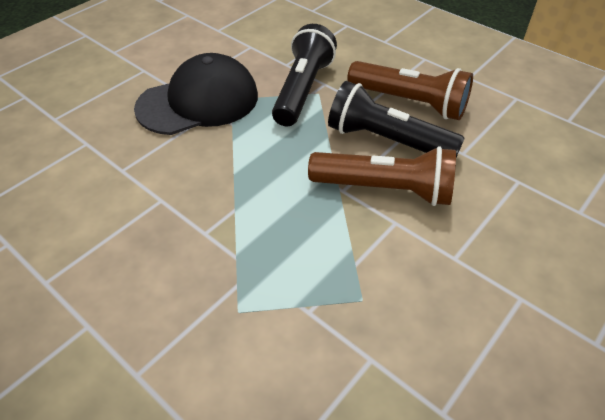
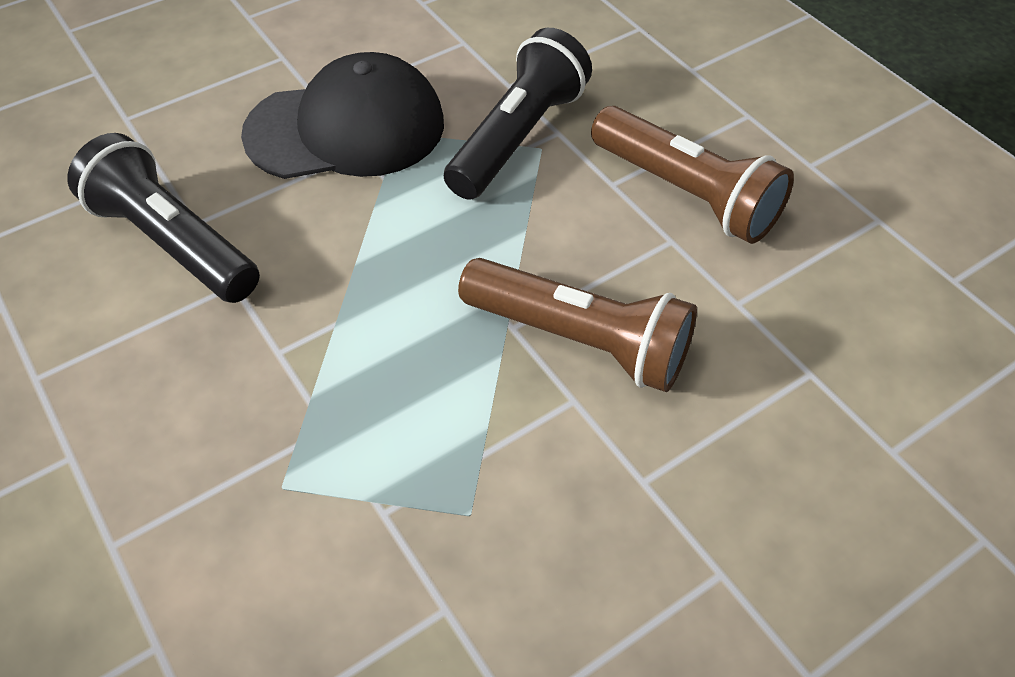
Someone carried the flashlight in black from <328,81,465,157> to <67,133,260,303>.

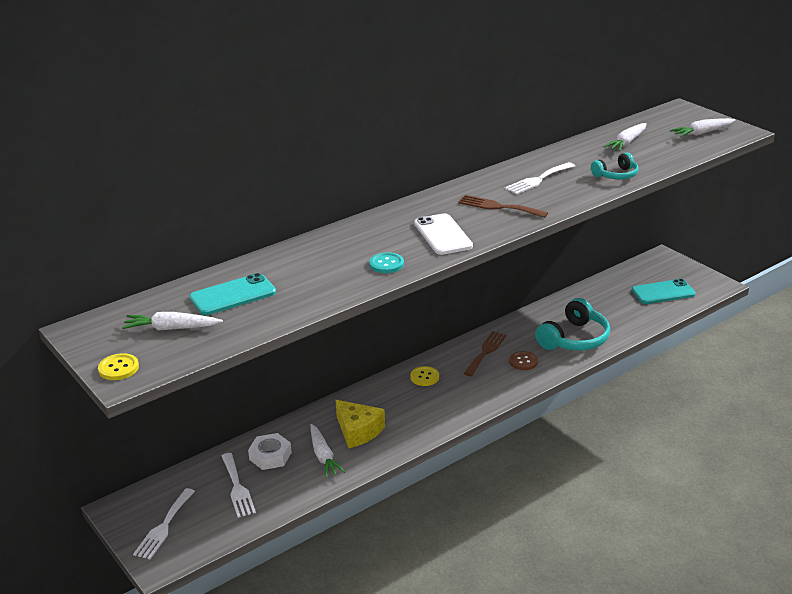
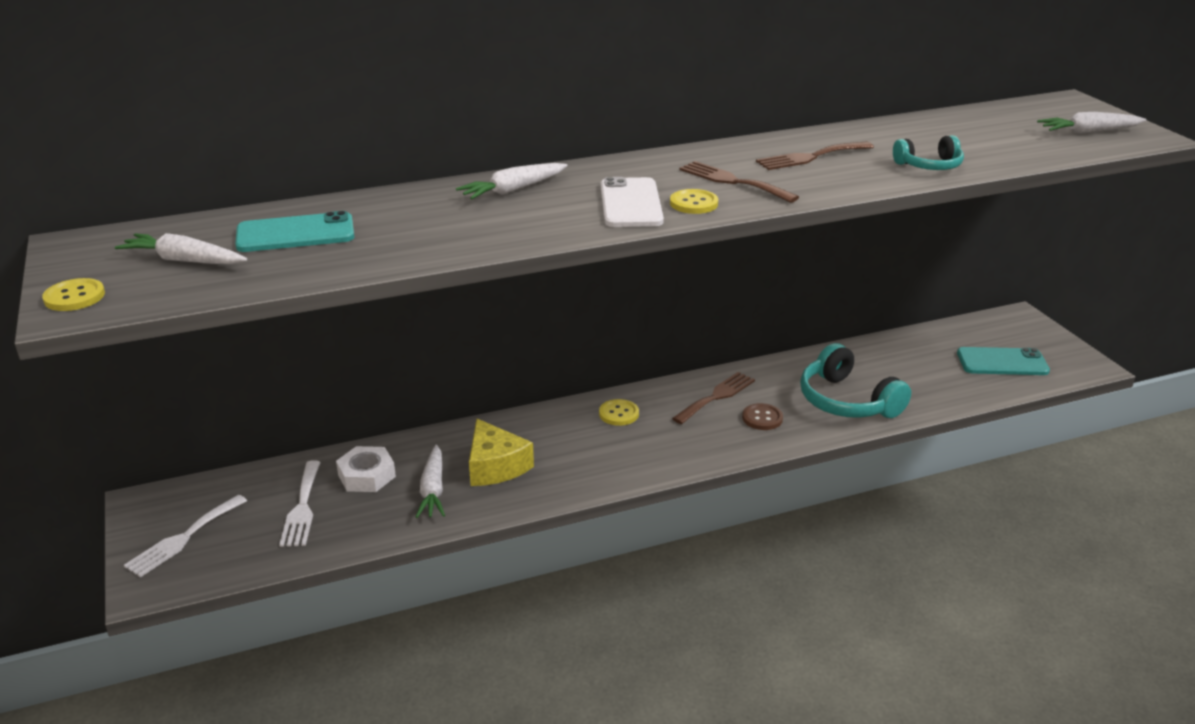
Someone took away the button in turquoise at <369,252,404,273>.
Someone repainted the dinner fork in pure white at <505,162,575,195>, which became the dinner fork in brown at <756,141,874,170>.
Someone rotated the headphones in turquoise at <535,298,610,350> by 90 degrees clockwise.
Someone carried the root vegetable in pure white from <603,123,647,151> to <456,163,568,199>.
Someone put down the button in golden at <670,189,718,214>.

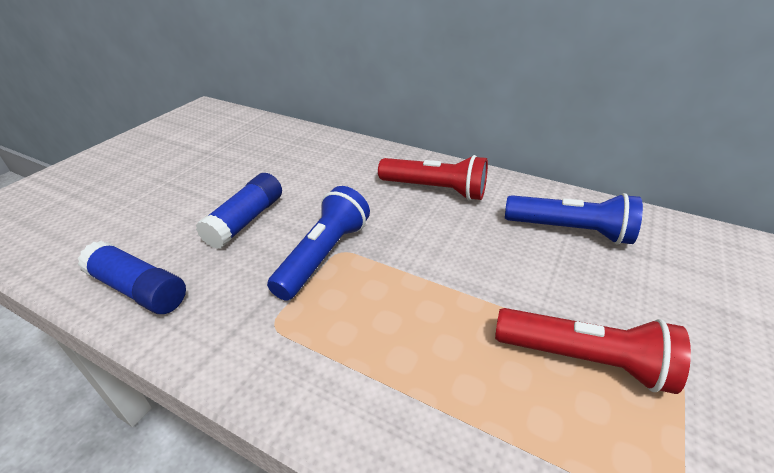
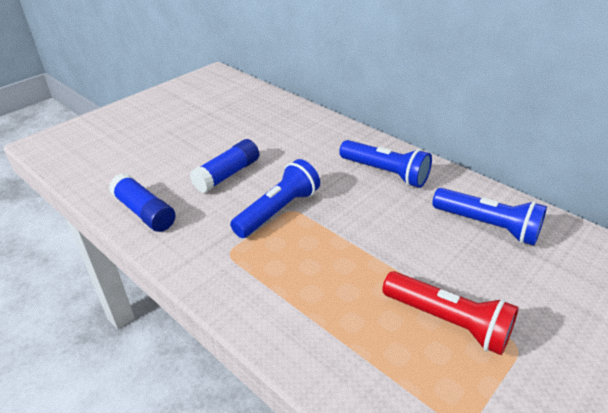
Someone repainted the flashlight in red at <378,155,488,200>, which became the flashlight in cobalt at <339,140,432,188>.

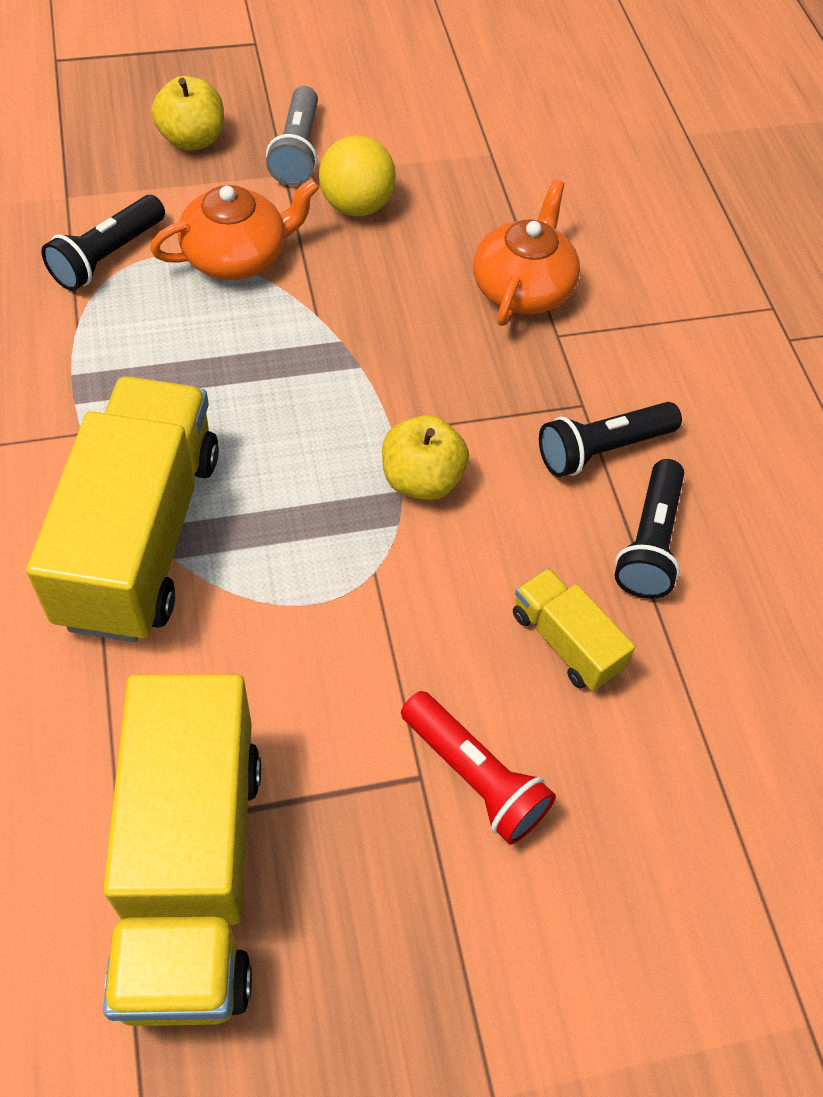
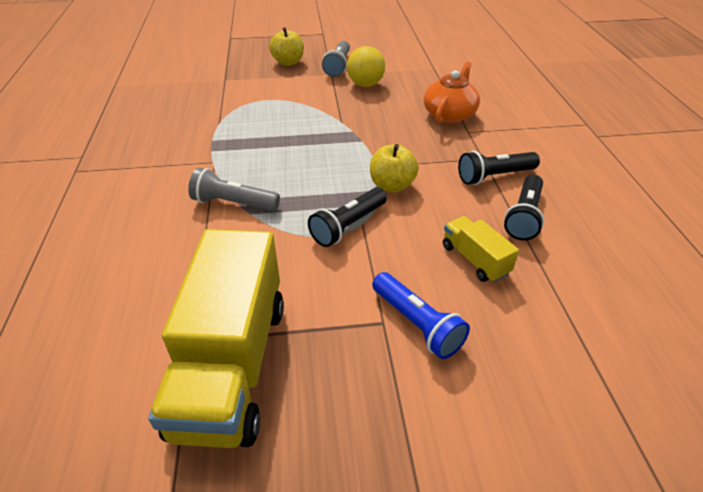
Someone swapped the lorry in golden at <26,376,219,642> for the flashlight in ash-grey at <188,168,280,211>.
Someone carried the flashlight in black from <41,195,165,291> to <308,187,387,247>.
Someone took away the tea pot in orange-coloured at <150,179,319,280>.
Someone repainted the flashlight in red at <401,691,556,845>, which became the flashlight in cobalt at <372,272,470,359>.

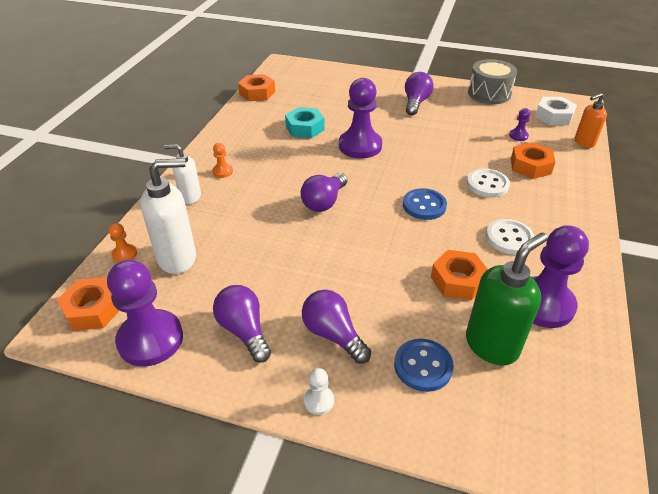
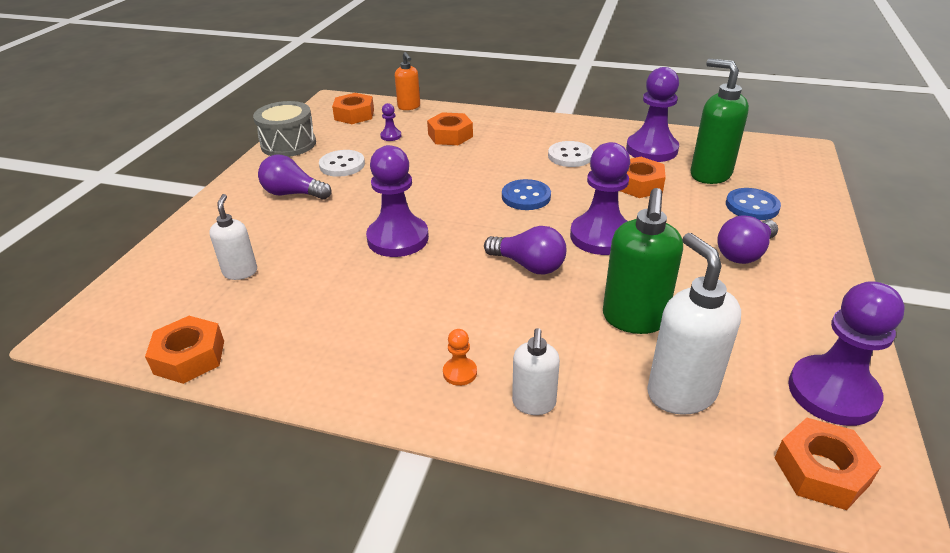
Someone took away the chess pawn in orange-coloured at <109,223,137,262>.
Someone took away the bulb in purple at <213,285,271,363>.
Someone took away the hexagon nut in turquoise at <285,107,324,138>.
Someone took away the chess pawn in pure white at <304,368,334,415>.
Someone carried the button in pure white from <467,168,510,198> to <319,150,365,177>.
Someone repainted the hexagon nut in pure white at <535,97,577,125>, which became the hexagon nut in orange-coloured at <332,93,374,124>.
Someone put down the soap dispenser in pure white at <209,194,257,280>.
Someone put down the chess pawn in purple at <570,142,630,255>.
Someone put down the soap dispenser in emerald at <603,188,683,334>.

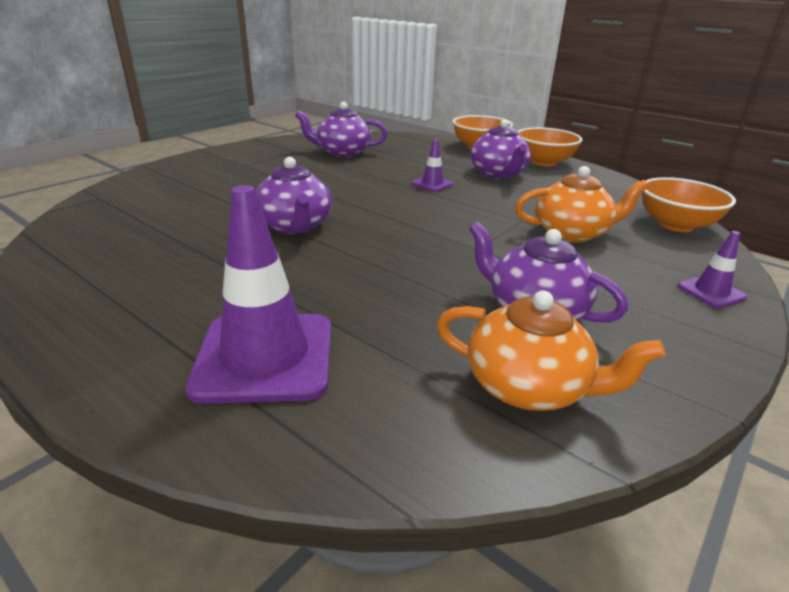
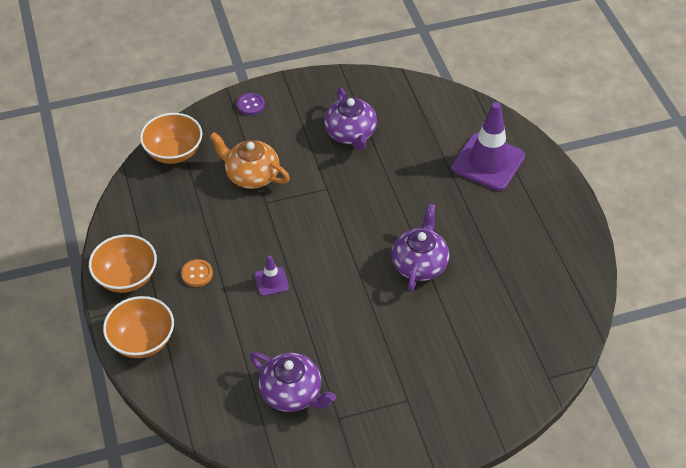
Someone took away the tea pot in orange-coloured at <437,291,665,411>.
Someone swapped the tea pot in purple at <471,119,531,179> for the button in orange-coloured at <181,259,213,287>.
Someone swapped the safety cone in purple at <678,231,747,308> for the button in purple at <237,93,265,115>.

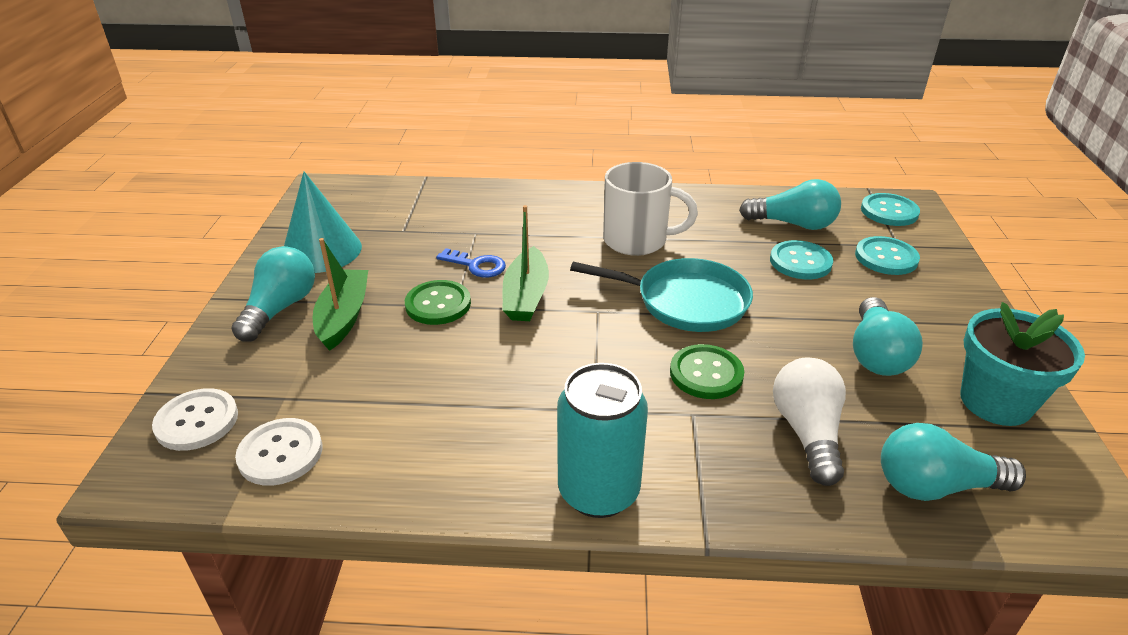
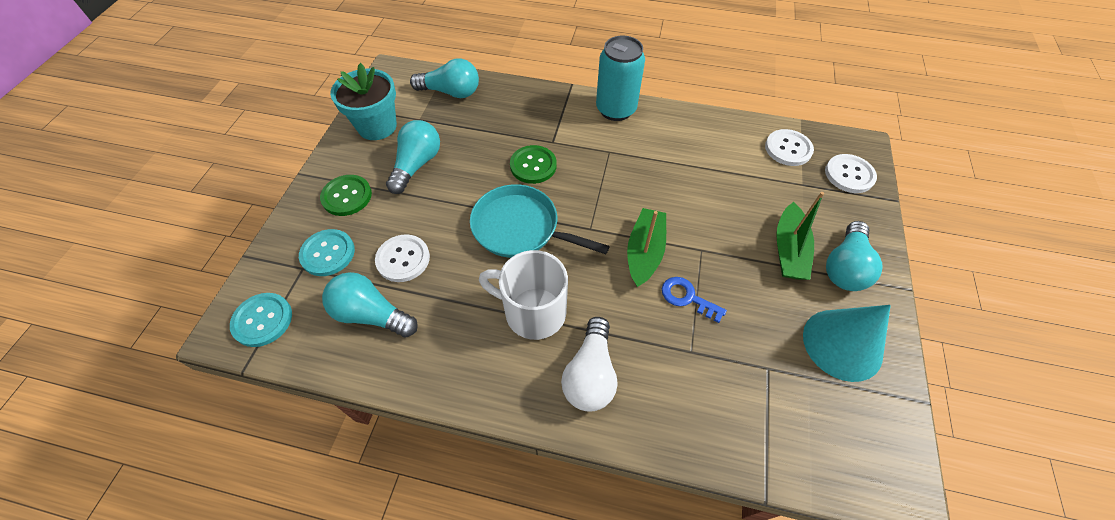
Someone carried the button in emerald from <405,280,471,325> to <320,175,372,216>.
Someone repainted the button in turquoise at <770,240,833,279>, which became the button in pure white at <375,234,430,282>.
Someone carried the bulb in pure white from <773,357,846,486> to <561,317,617,412>.

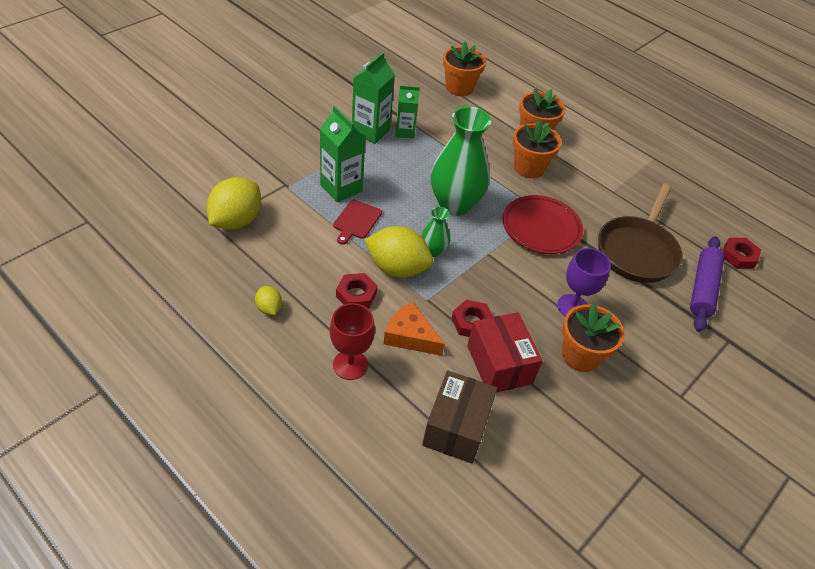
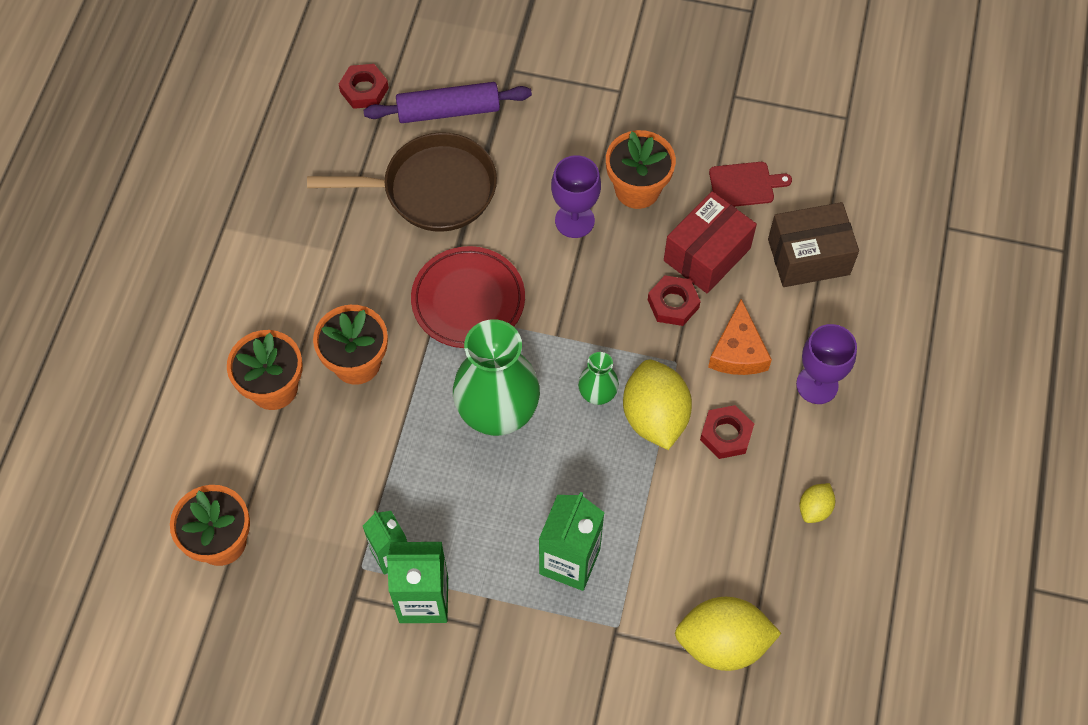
Someone repainted the wine glass in red at <330,303,375,380>, which became the wine glass in purple at <796,324,857,404>.
Someone carried the bread board in red from <333,199,382,245> to <709,162,792,207>.

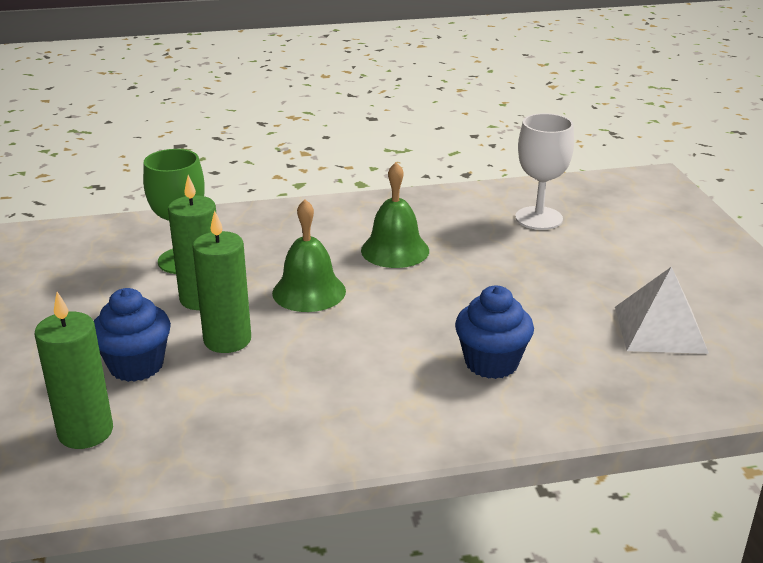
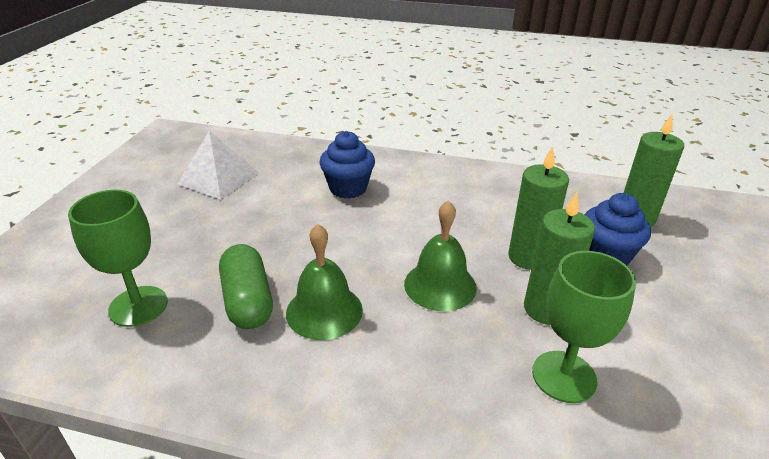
Someone repainted the wine glass in pure white at <515,113,574,230>, which became the wine glass in emerald at <68,190,168,327>.
Someone put down the capsule in emerald at <219,244,273,329>.

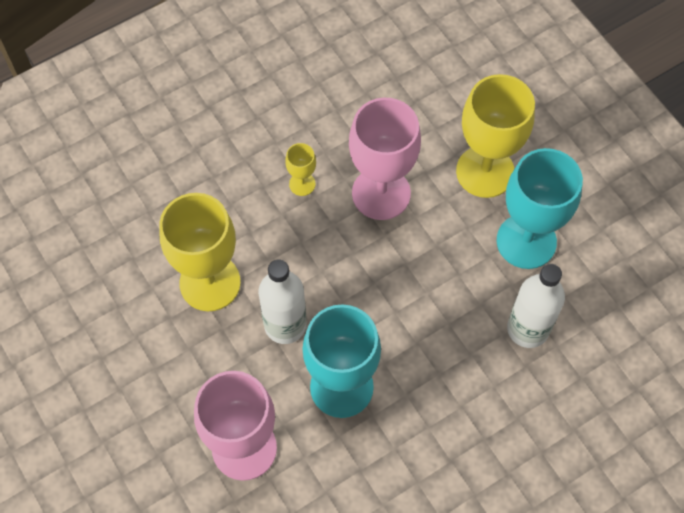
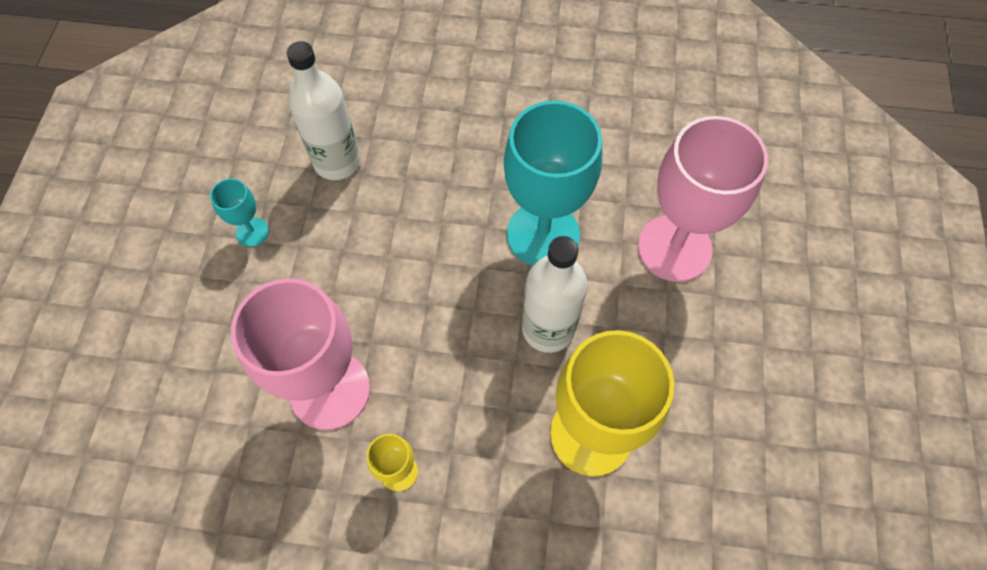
Someone took away the wine glass in golden at <456,74,535,198>.
Someone scaled the wine glass in turquoise at <497,148,583,269> by 0.45.

